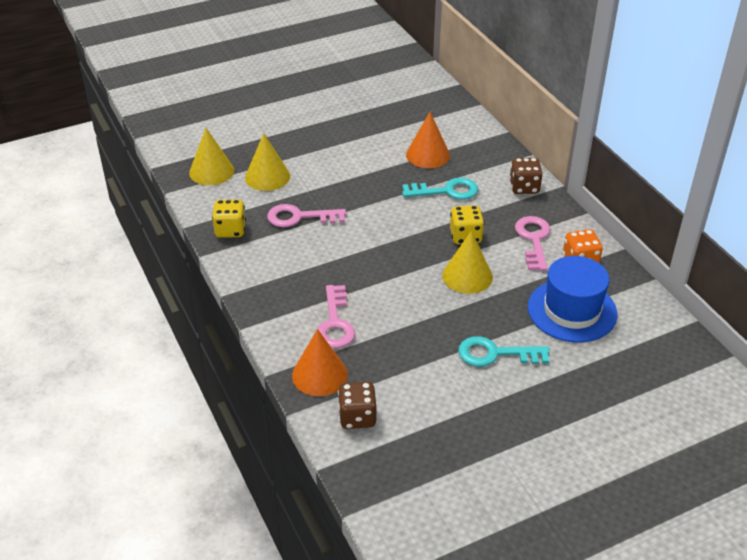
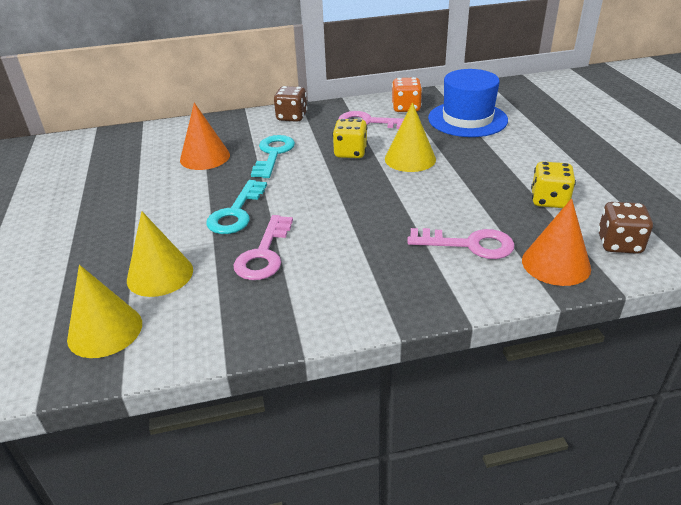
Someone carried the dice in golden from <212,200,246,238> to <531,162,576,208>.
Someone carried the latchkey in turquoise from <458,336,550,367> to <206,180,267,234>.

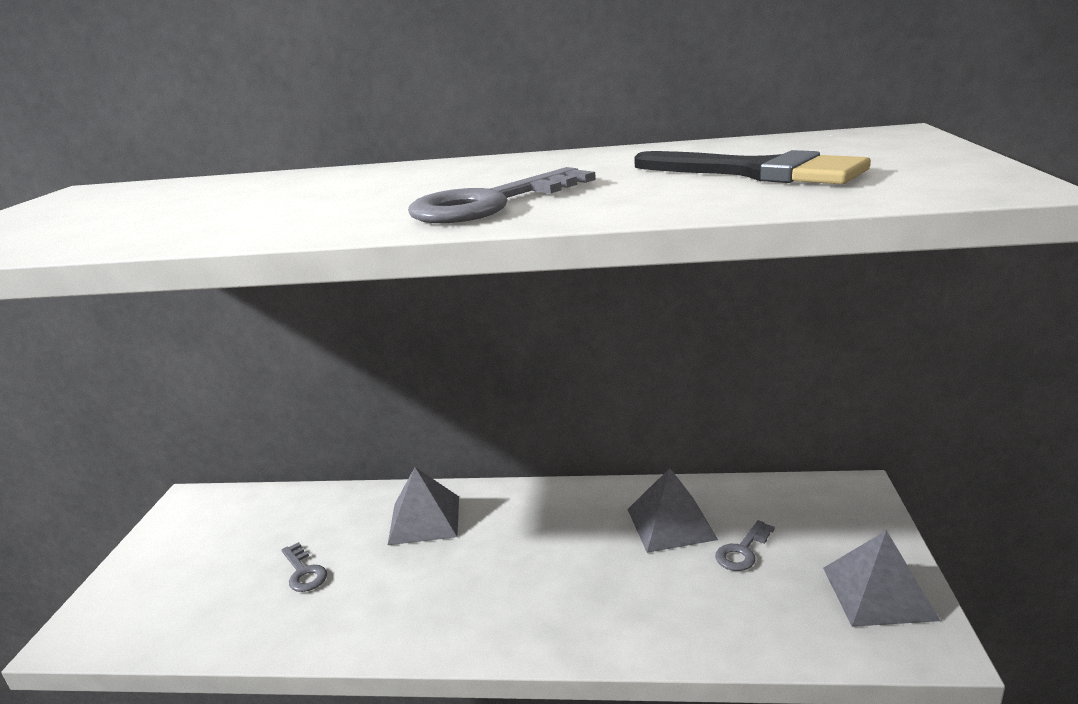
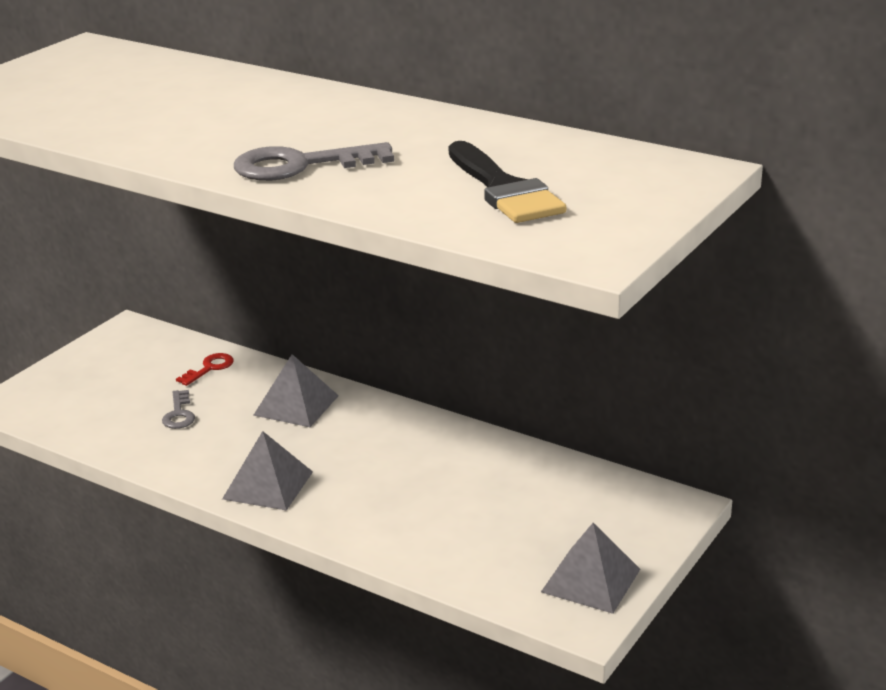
Someone carried the solid pyramid in ash-grey from <627,468,718,553> to <222,431,313,511>.
Someone took away the latchkey in ash-grey at <715,520,775,571>.
Someone put down the latchkey in red at <176,353,234,386>.

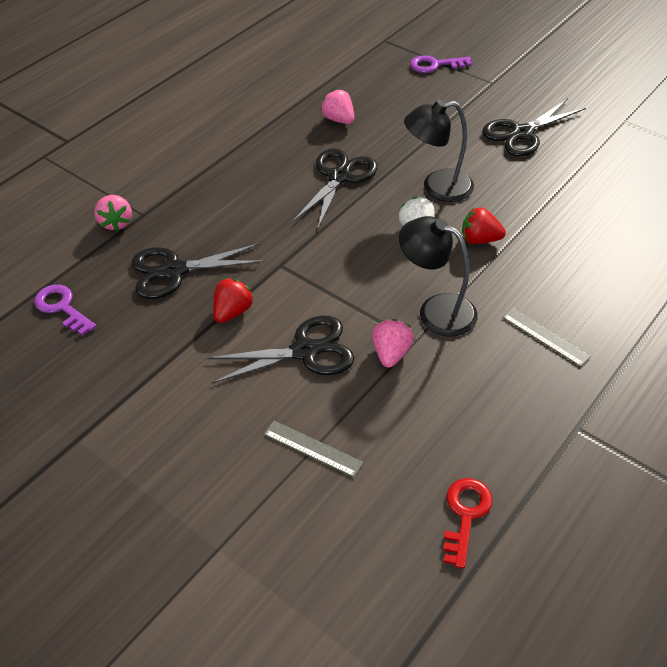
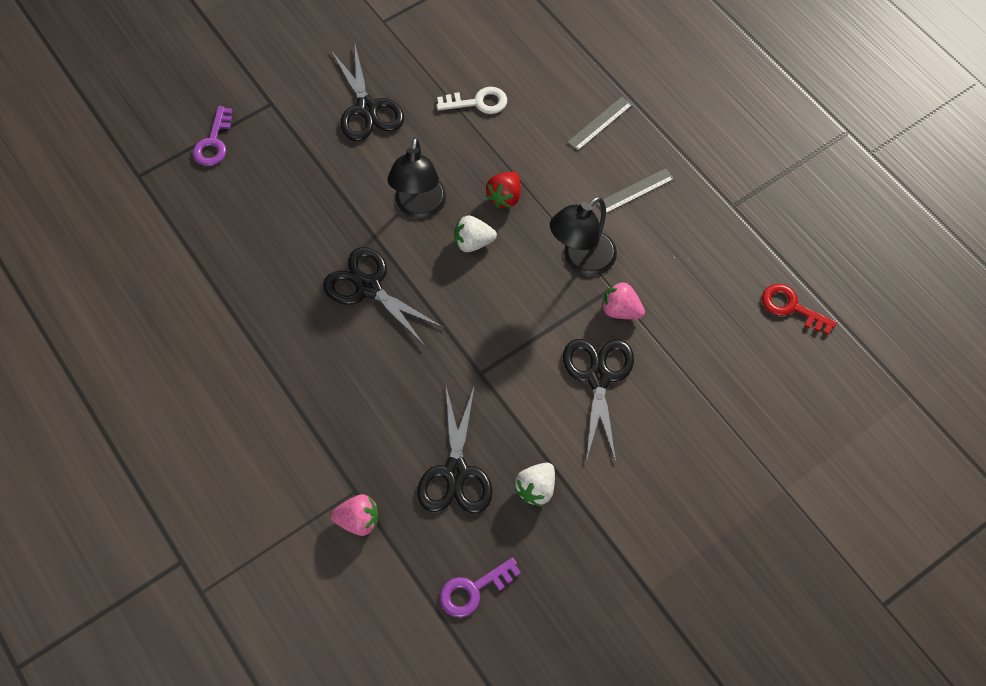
Someone took away the berry in red at <213,278,254,323>.
Someone carried the ruler in ash-grey from <264,421,363,477> to <567,97,632,151>.
Someone took away the berry in rosy at <321,90,354,124>.
Someone put down the latchkey in pure white at <437,87,507,114>.
Someone put down the berry in pure white at <514,463,555,507>.

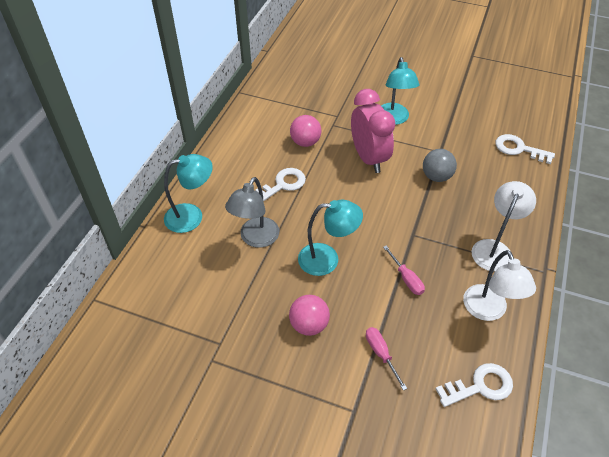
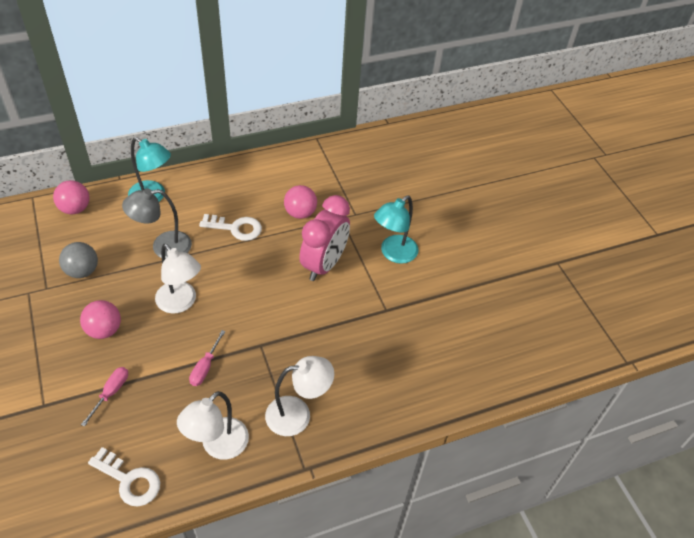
Someone repainted the desk lamp in turquoise at <298,200,363,276>, which became the desk lamp in pure white at <155,244,201,313>.
Someone carried the ball in ash-grey from <423,149,457,182> to <59,242,98,278>.
Someone took away the latchkey in pure white at <496,134,555,164>.
Someone put down the ball in rosy at <53,180,89,214>.

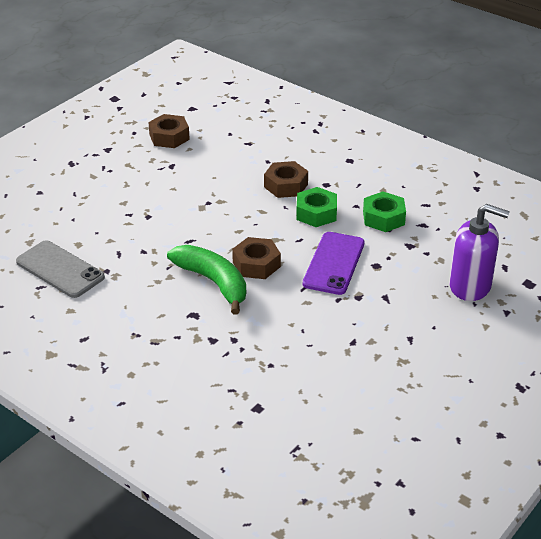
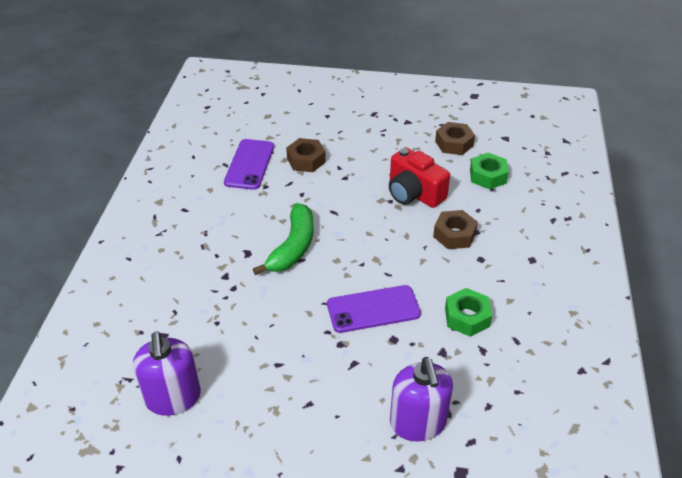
Someone repainted the mobile phone in ash-grey at <16,240,105,298>, which became the mobile phone in purple at <224,139,274,190>.
Someone carried the hexagon nut in brown from <232,237,281,279> to <286,138,326,172>.
Someone carried the hexagon nut in emerald from <296,187,337,227> to <470,153,509,189>.
Someone put down the soap dispenser in purple at <133,331,201,416>.
Someone put down the compact camera in red at <389,147,450,208>.

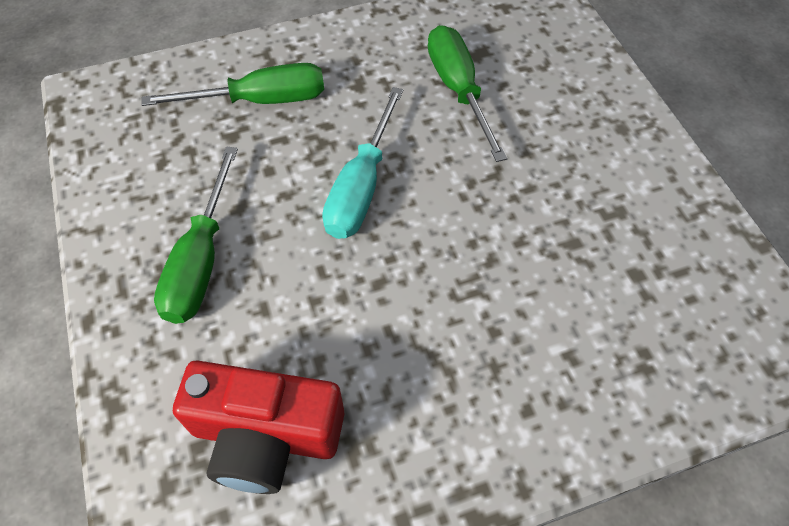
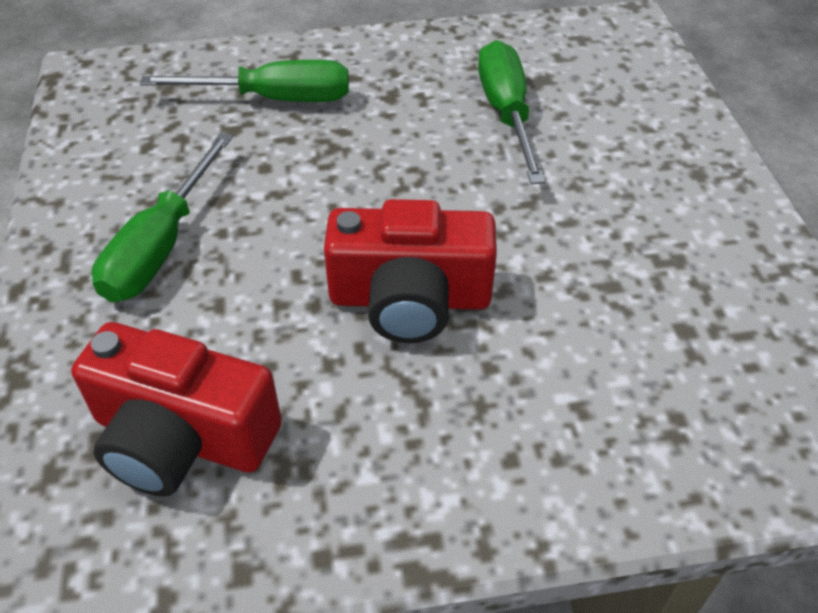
Someone took away the hand screwdriver in turquoise at <322,87,403,239>.
Someone put down the compact camera in red at <324,199,497,343>.

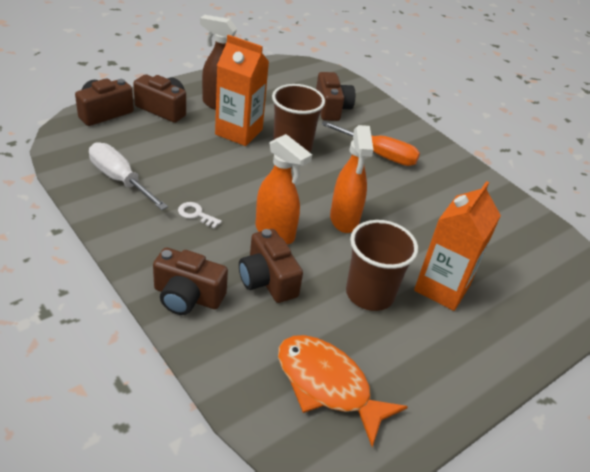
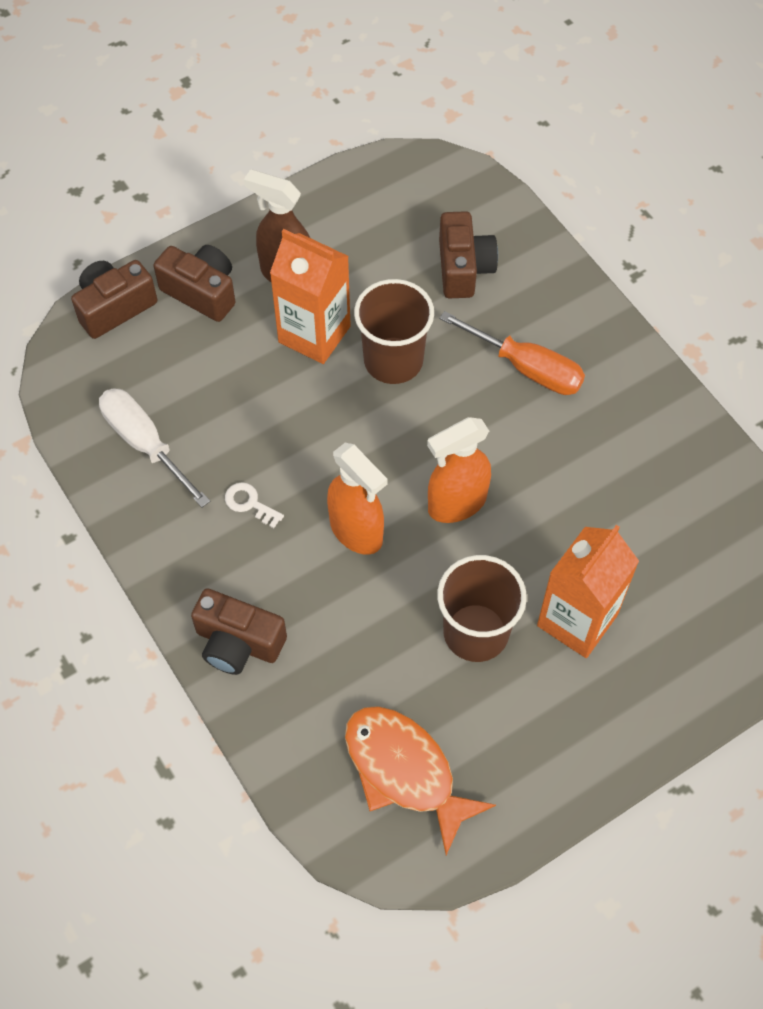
Someone took away the compact camera in brown at <239,229,303,303>.
Someone rotated the sprayer in orange-coloured at <330,125,374,233> by 60 degrees clockwise.

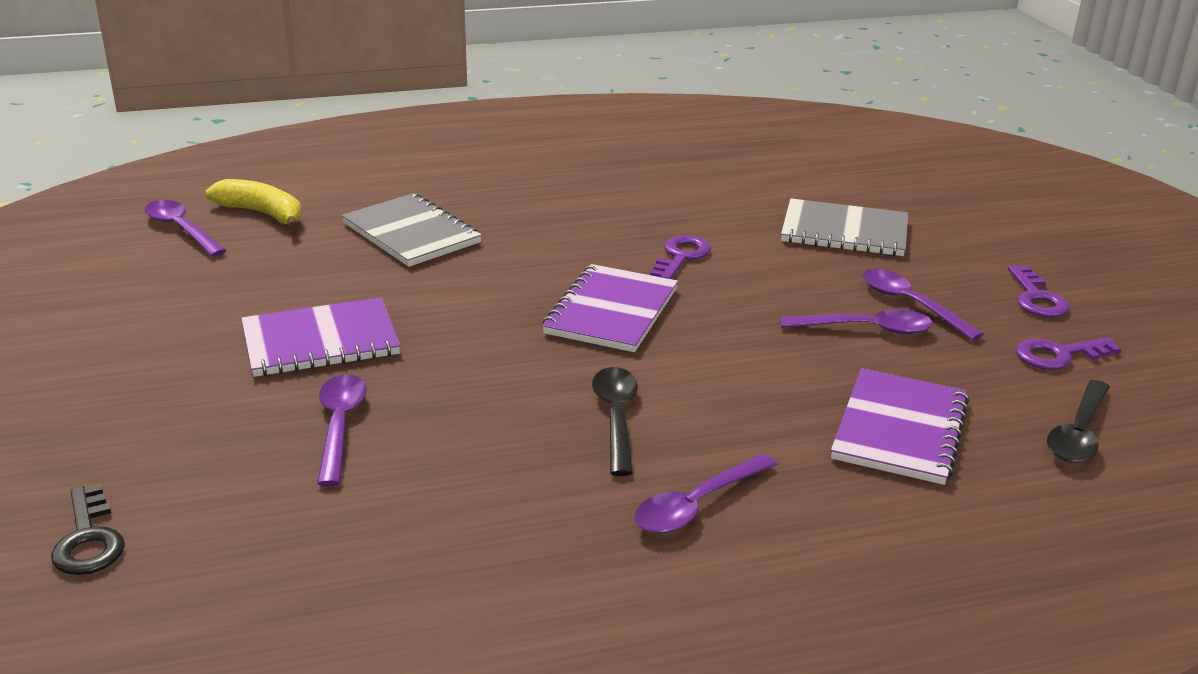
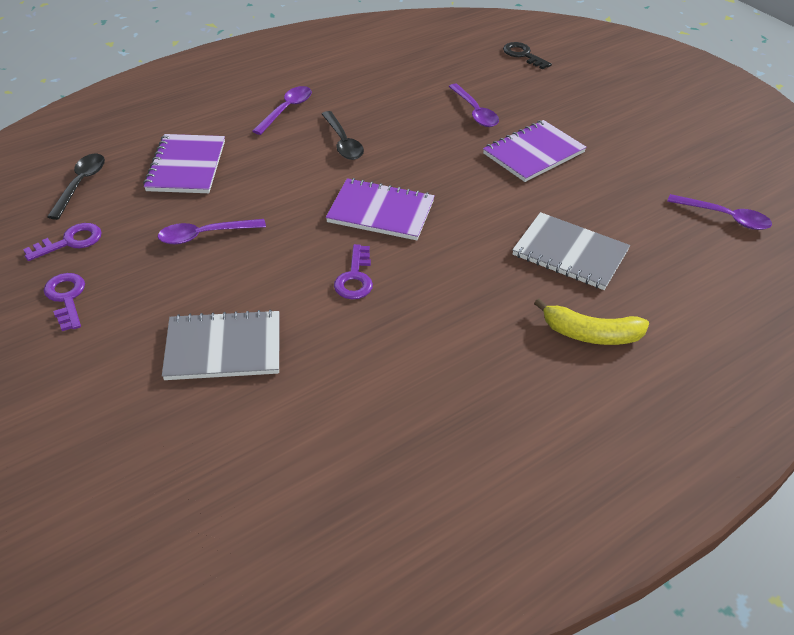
Someone carried the banana in golden from <206,179,301,229> to <534,299,649,345>.
Someone rotated the notebook in purple at <542,264,678,352> by 75 degrees counterclockwise.
Someone took away the spoon in purple at <862,269,984,340>.

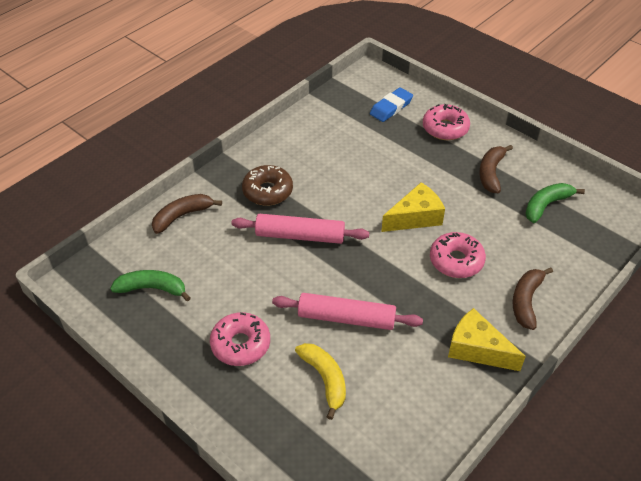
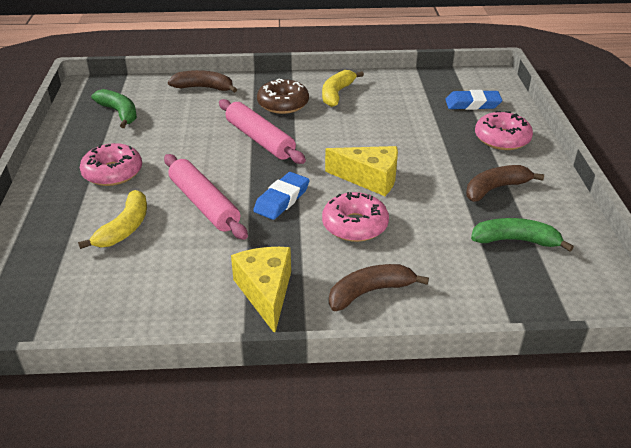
Someone put down the eraser in cobalt at <253,172,310,220>.
Someone put down the banana in golden at <322,70,364,107>.

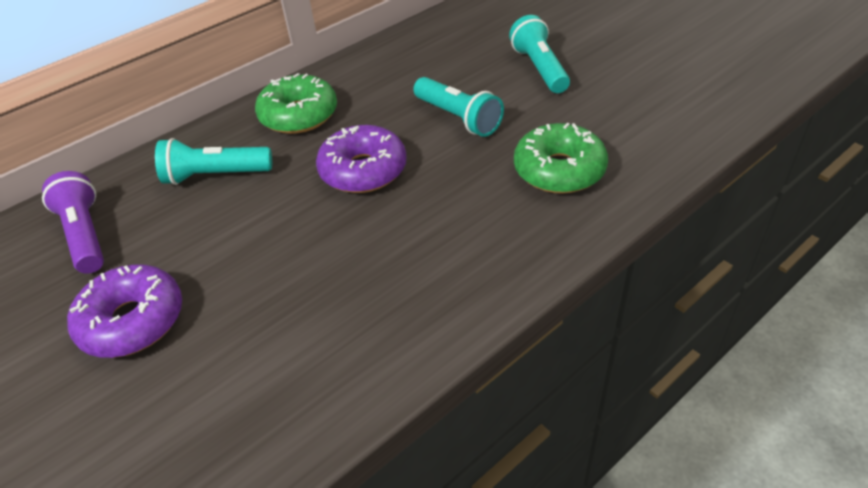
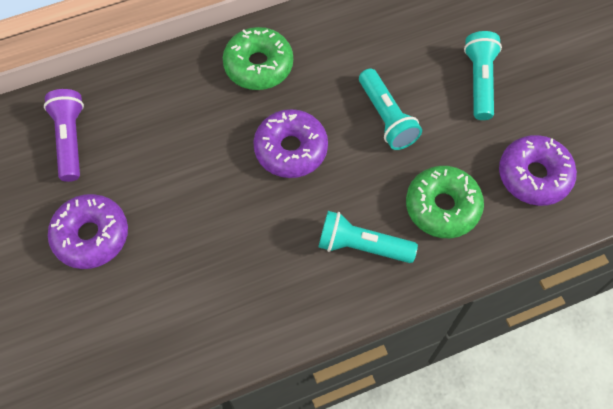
Someone carried the flashlight in turquoise from <155,138,272,185> to <318,211,418,263>.
Someone put down the doughnut in purple at <499,135,577,206>.

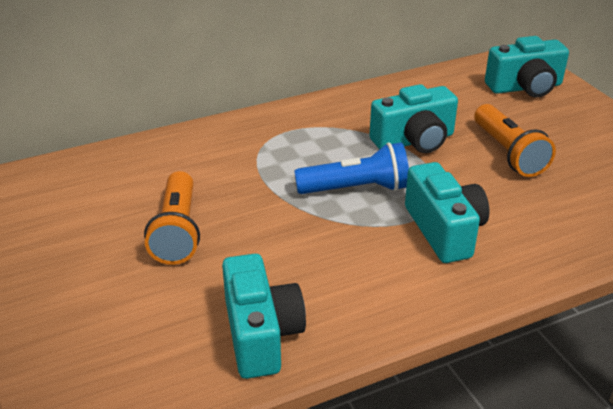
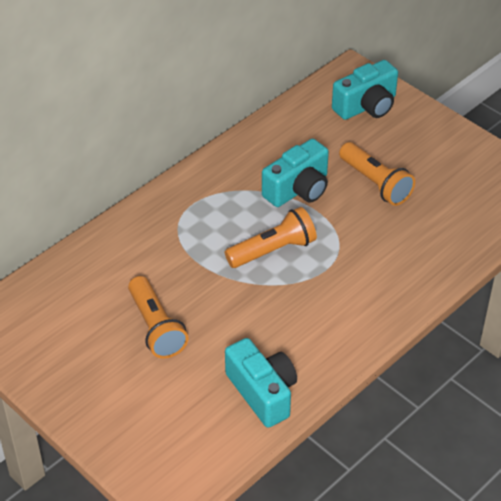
Someone repainted the flashlight in cobalt at <294,142,409,194>, which became the flashlight in orange-coloured at <225,207,317,268>.
Someone took away the compact camera in turquoise at <405,162,490,263>.

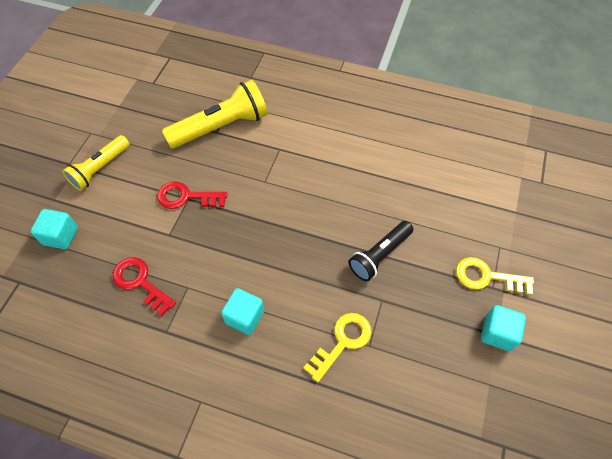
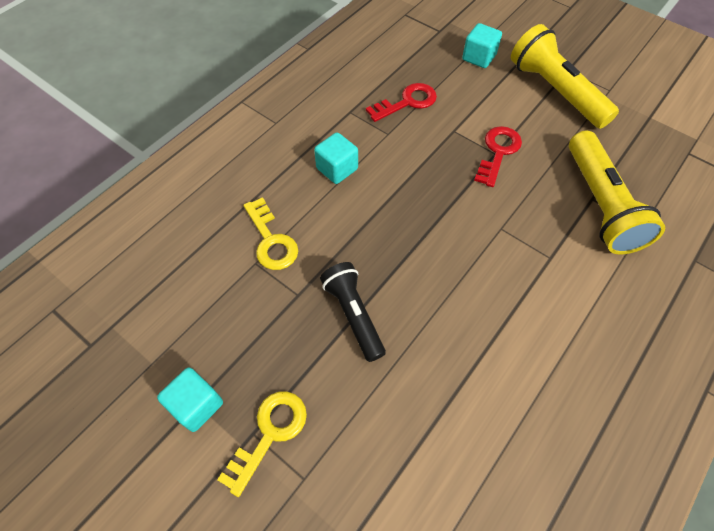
Someone scaled the flashlight in golden at <62,135,130,191> by 1.55.

